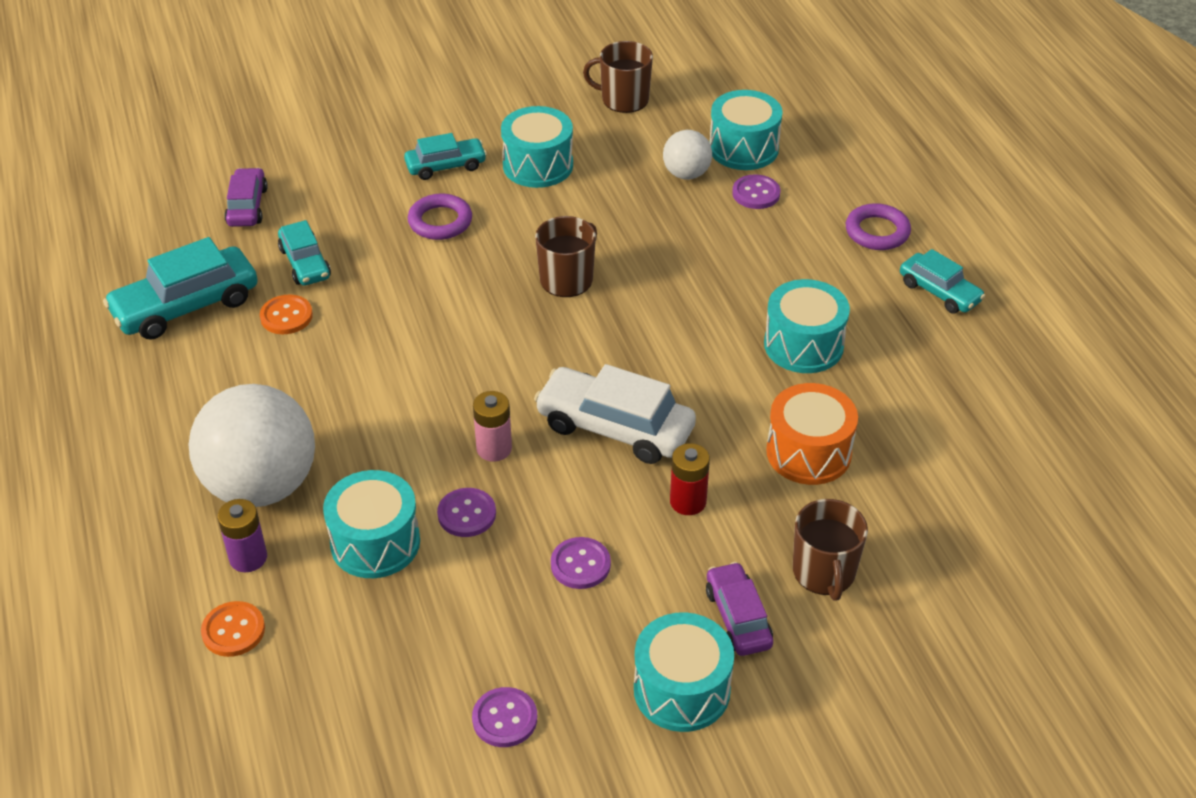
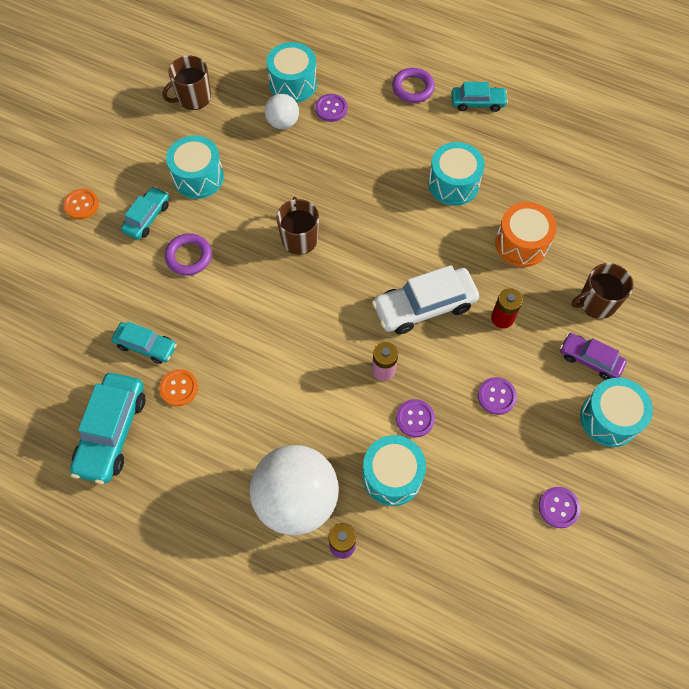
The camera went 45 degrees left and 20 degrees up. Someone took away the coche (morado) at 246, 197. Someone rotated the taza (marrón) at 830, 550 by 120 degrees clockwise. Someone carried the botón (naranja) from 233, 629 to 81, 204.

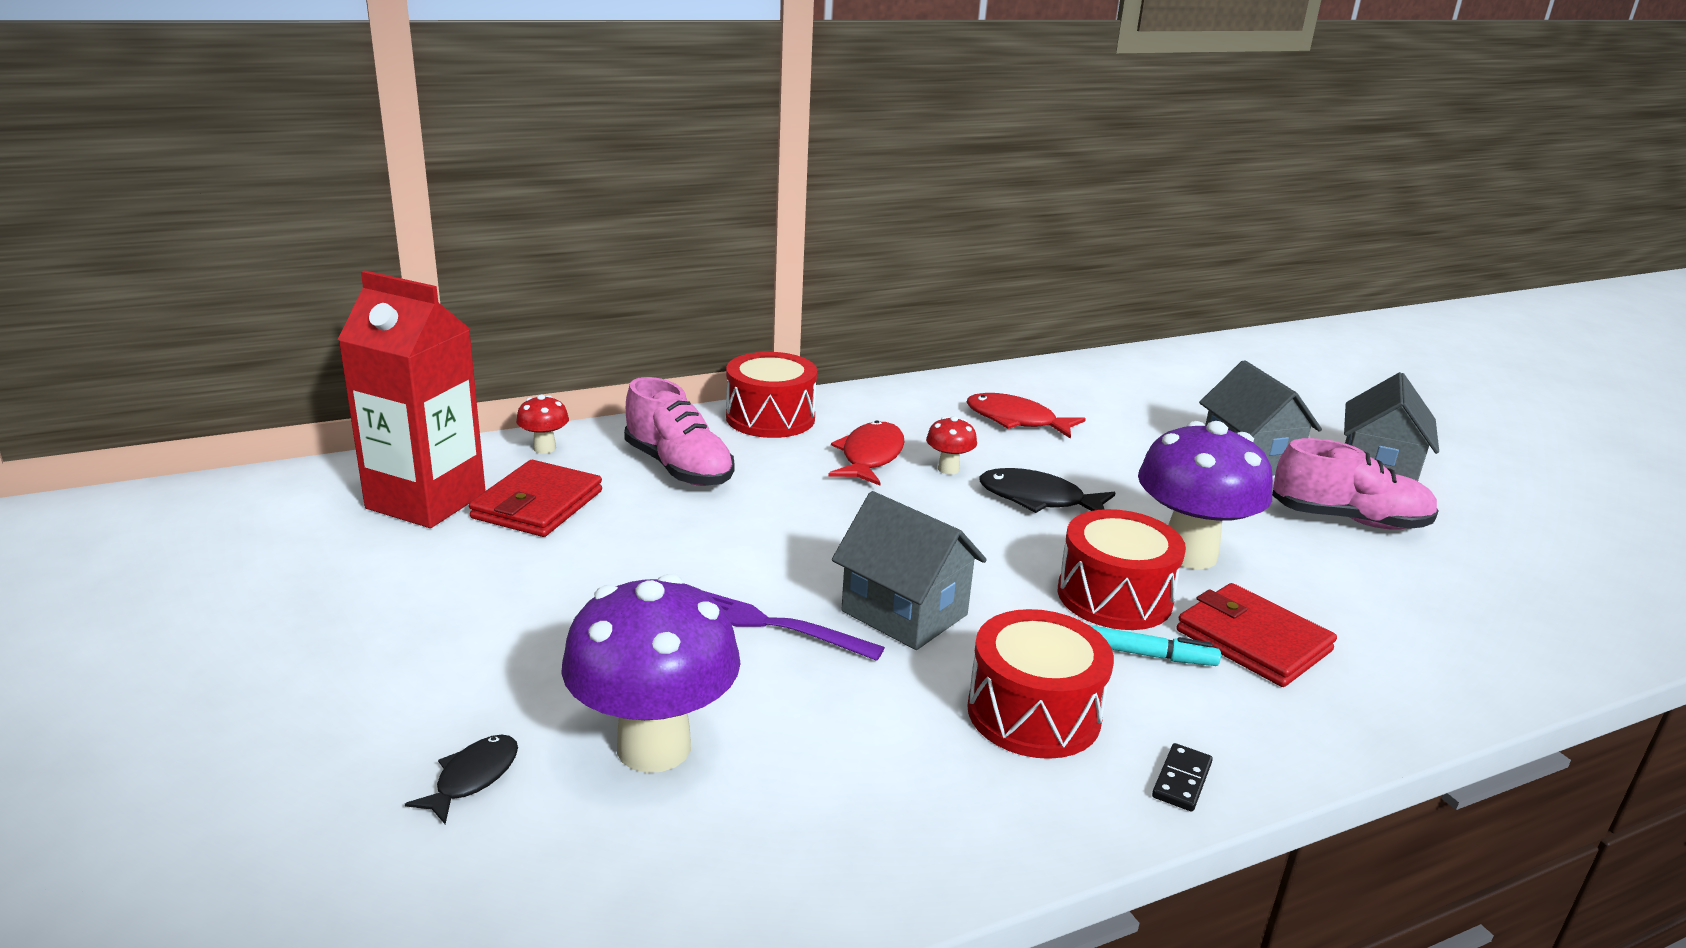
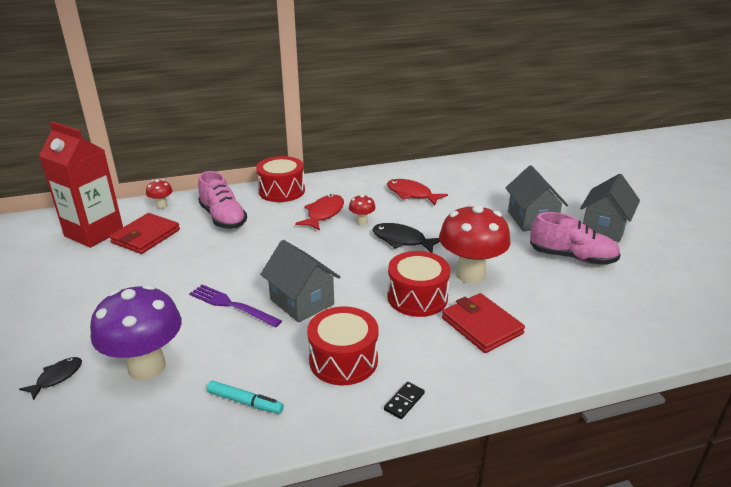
The camera went 10 degrees right and 5 degrees up. Someone repainted the seta (morado) at 1205, 495, which became the seta (rojo) at 475, 244. Someone carried the rotulador (turquesa) from 1155, 645 to 245, 397.

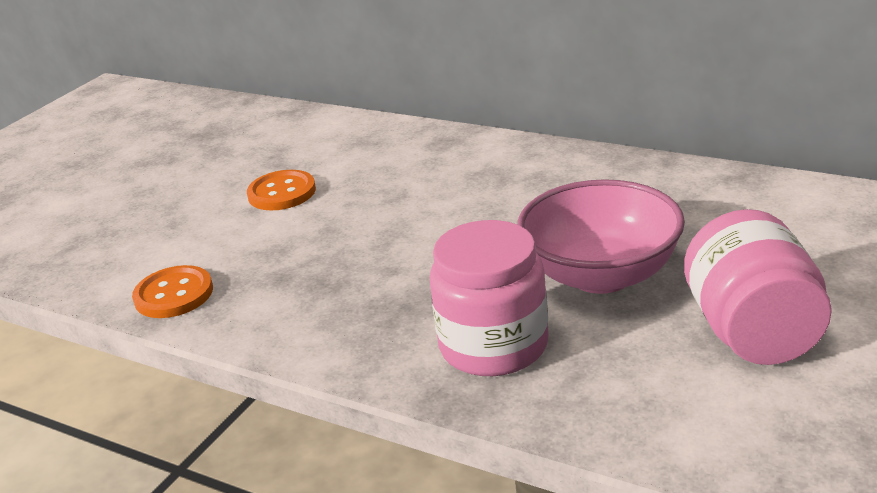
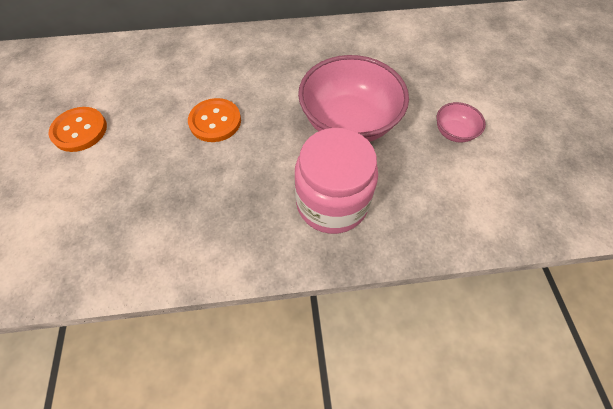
The camera went 40 degrees left and 30 degrees up. Someone swapped the tarro (rosa) at 758, 287 for the cuenco (rosa) at 461, 122. Someone carried the botón (naranja) from 172, 291 to 214, 120.

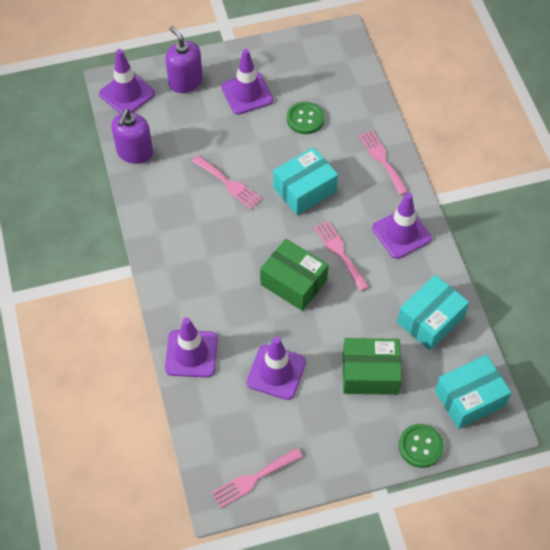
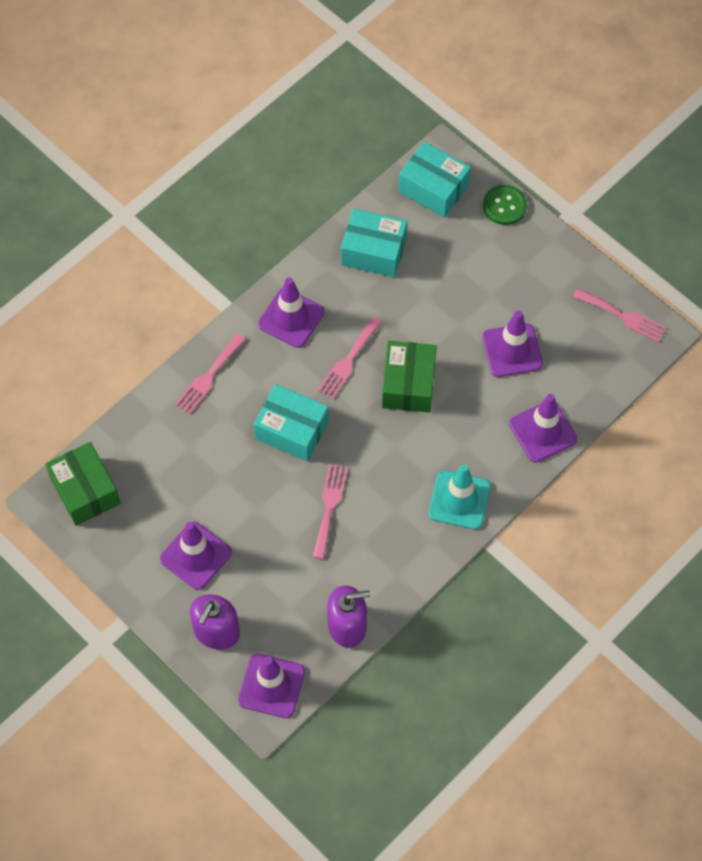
The camera went 120 degrees left and 5 degrees up. Someone took away the botón (verde) at 305, 118. Someone carried the caja (verde) from 372, 366 to 83, 484. Someone put down the cono de tráfico (turquesa) at 460, 496.

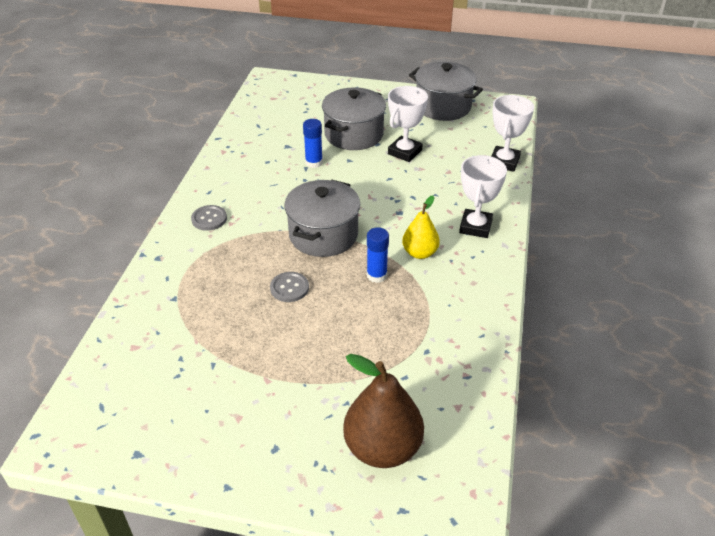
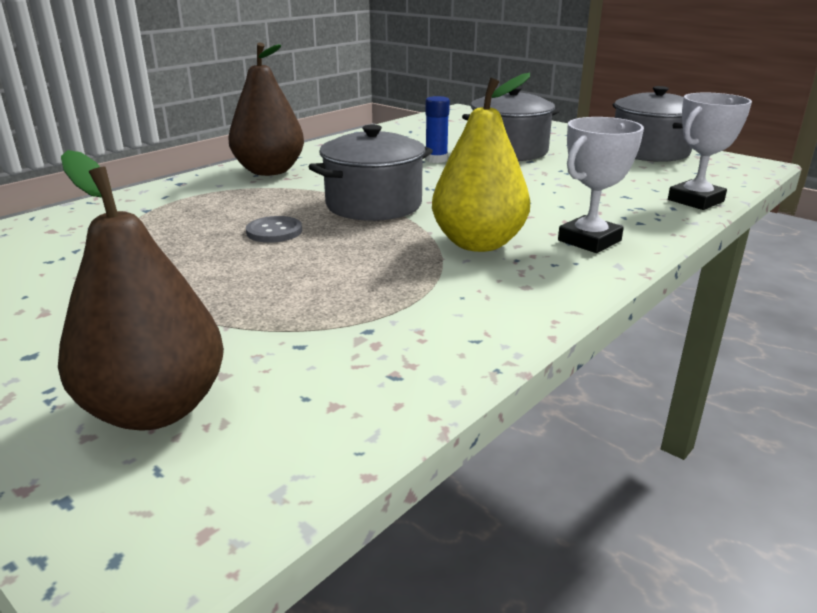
The camera went 30 degrees right and 15 degrees down. Someone took away the trofeo (blanco) at 408, 124. Someone scaled the pera (amarillo) at 421, 227 by 1.67. Someone swapped the botón (gris) at 209, 218 for the pera (marrón) at 266, 109. Someone took away the barra de pegamento (azul) at 378, 255.

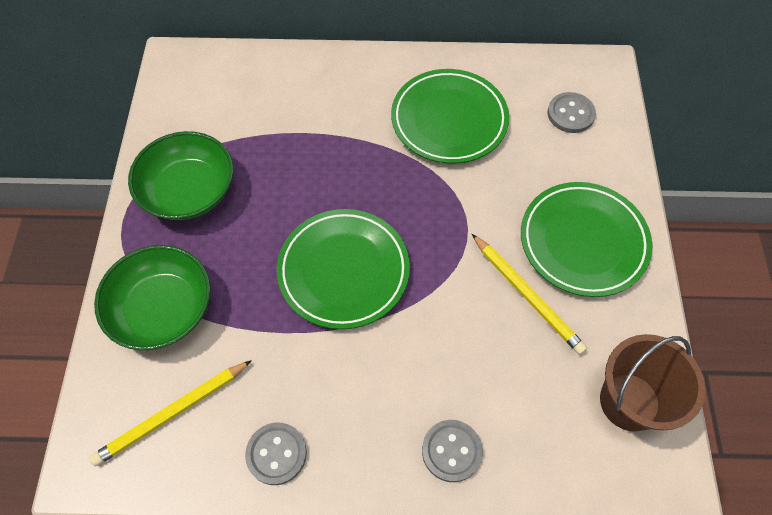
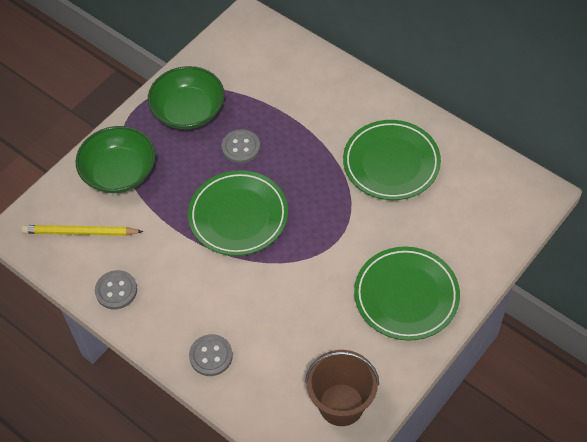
The camera went 40 degrees right and 5 degrees down. Someone carried the botón (gris) from 572, 112 to 240, 146. Someone took away the lápiz (amarillo) at 529, 294.

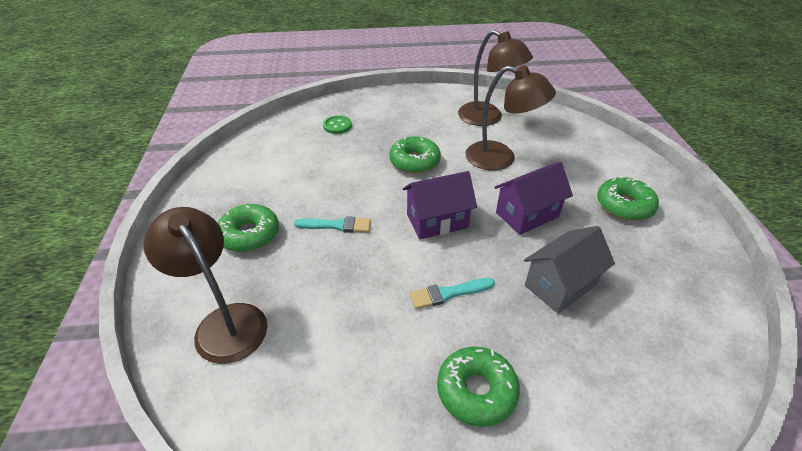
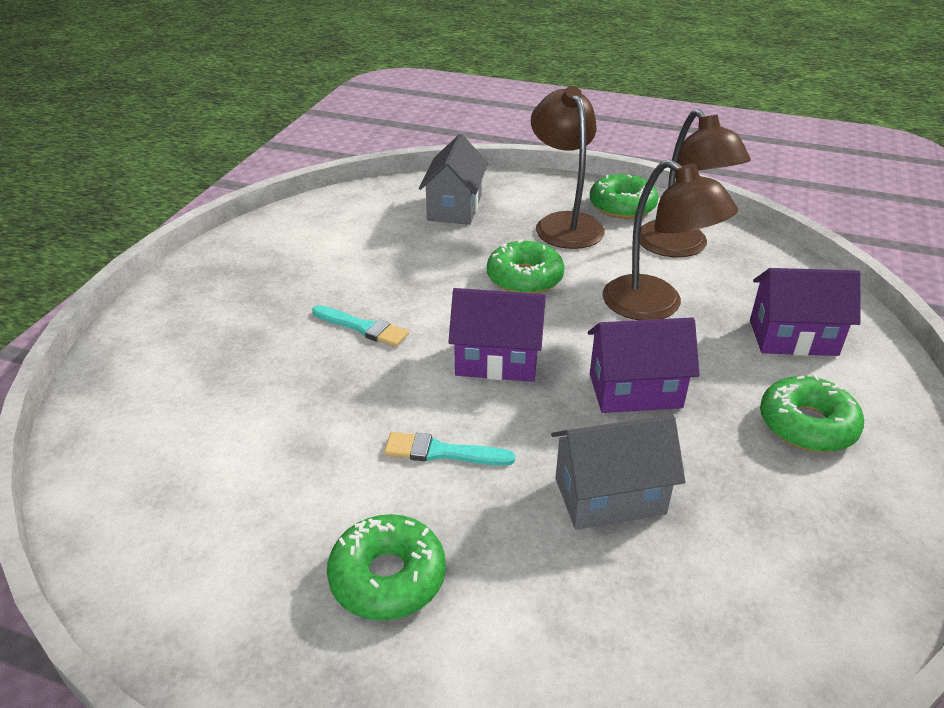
The camera went 25 degrees right and 5 degrees down. Someone swapped the botón (verde) at 337, 124 for the casa (gris) at 453, 179. Someone carried the rosquilla (verde) from 248, 228 to 624, 196. Someone carried the lámpara (marrón) from 205, 285 to 568, 167. Someone put down the casa (morado) at 805, 312.

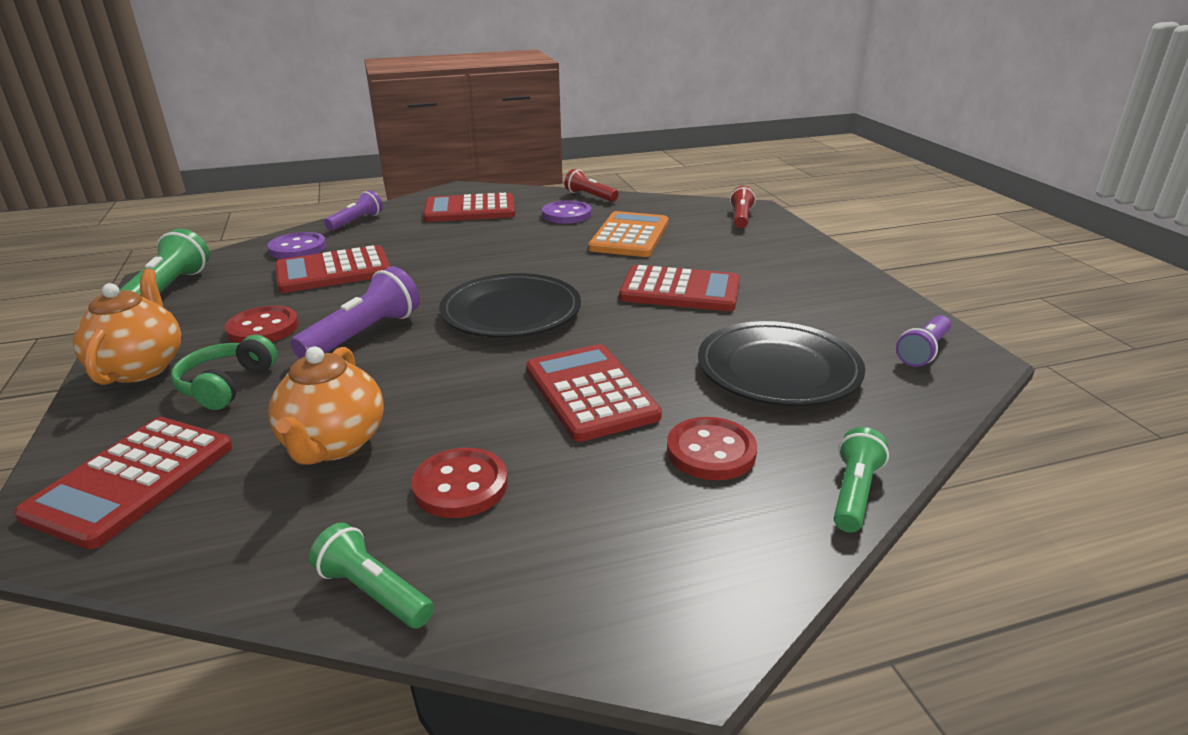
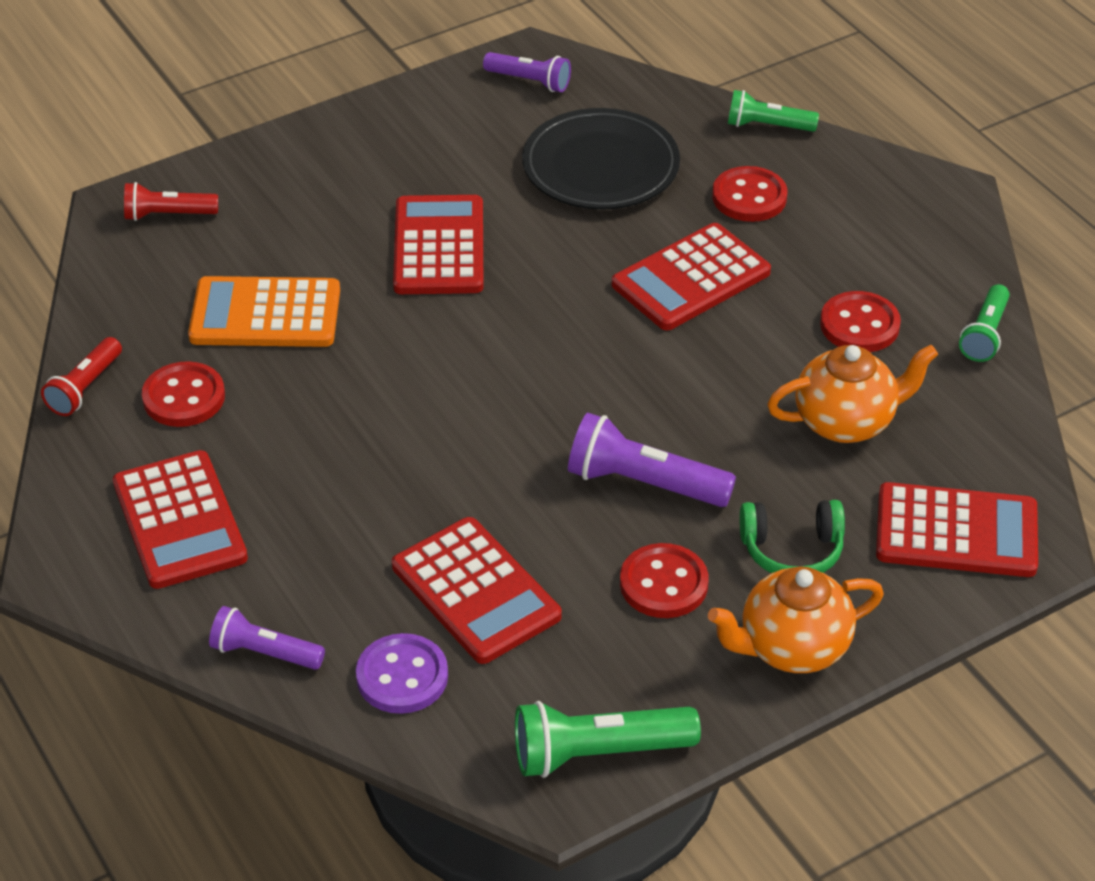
The camera went 105 degrees left and 15 degrees up. Someone repainted the botón (morado) at 566, 212, which became the botón (rojo) at 183, 394. Someone took away the plato (negro) at 510, 305.

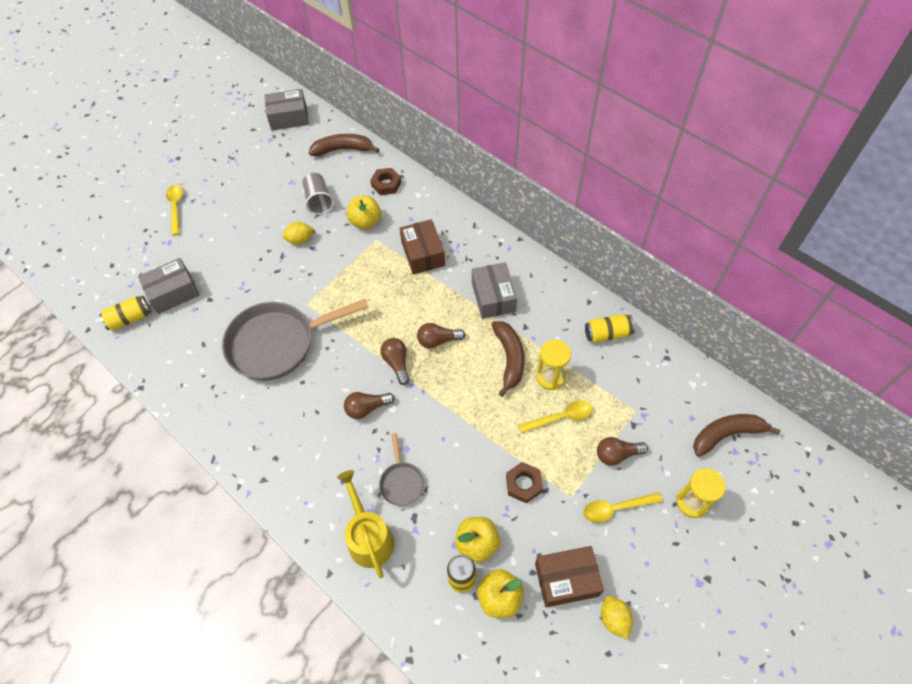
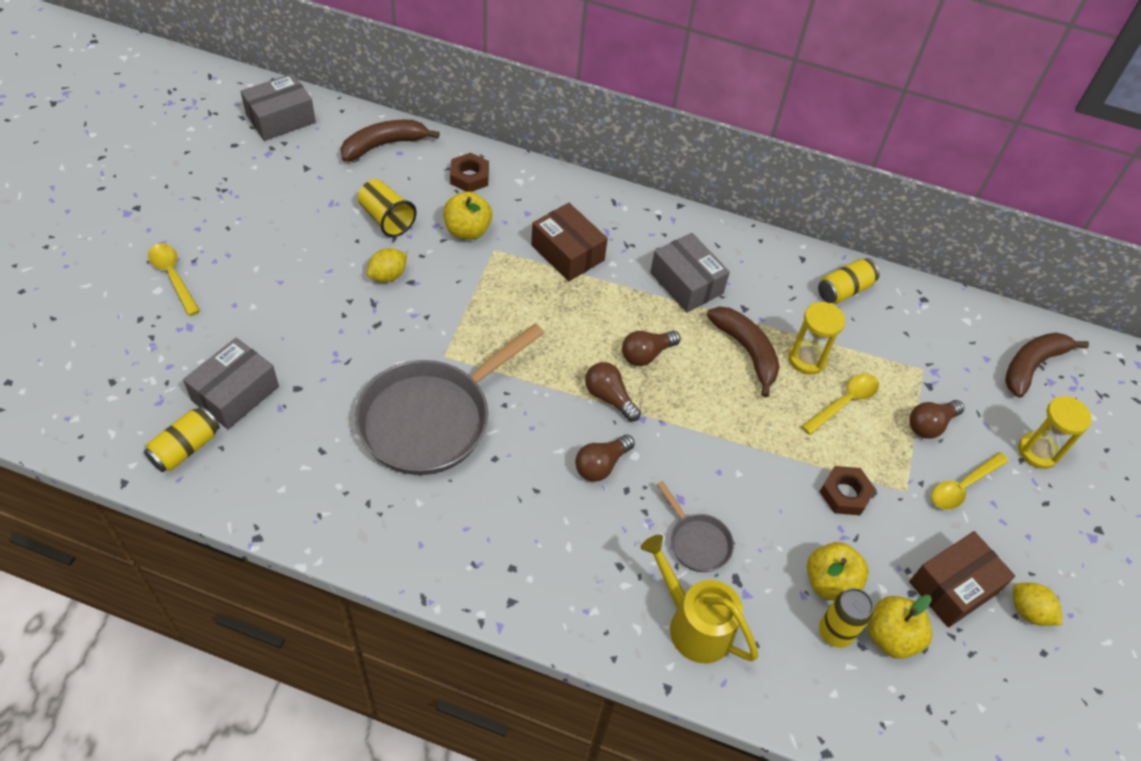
The camera went 30 degrees left and 5 degrees down. Someone repainted the vaso (gris) at 318, 194, which became the vaso (amarillo) at 387, 208.

